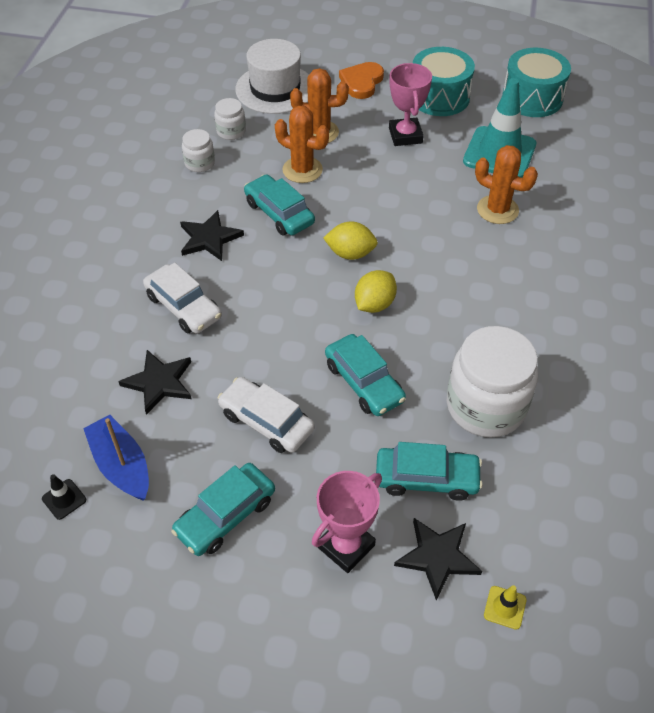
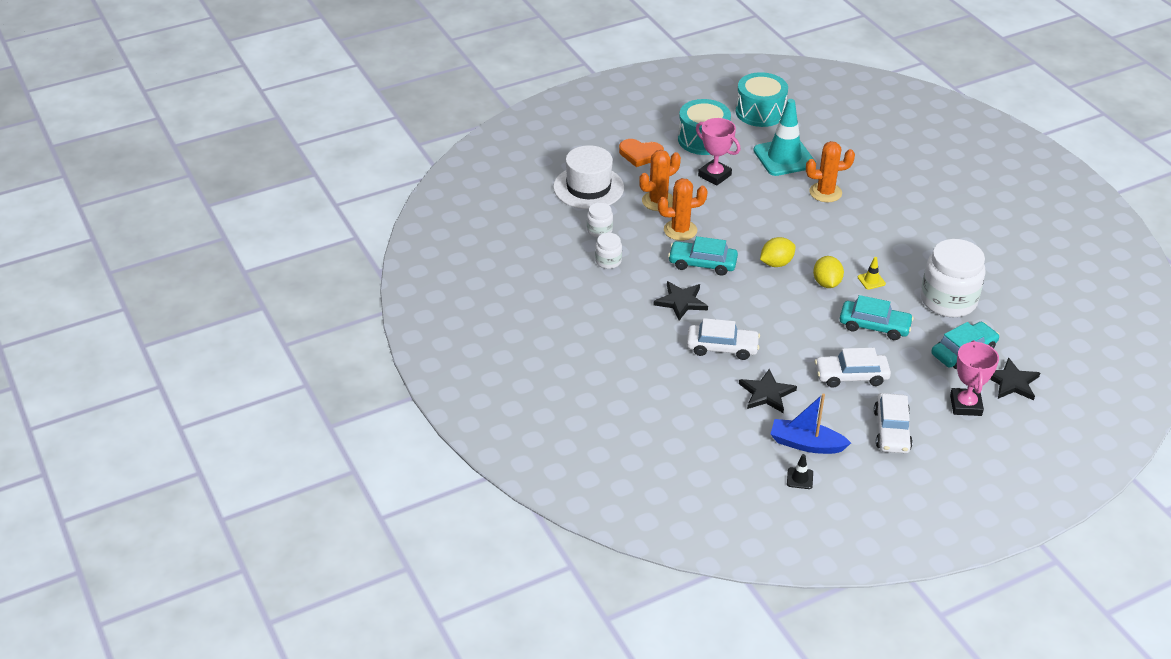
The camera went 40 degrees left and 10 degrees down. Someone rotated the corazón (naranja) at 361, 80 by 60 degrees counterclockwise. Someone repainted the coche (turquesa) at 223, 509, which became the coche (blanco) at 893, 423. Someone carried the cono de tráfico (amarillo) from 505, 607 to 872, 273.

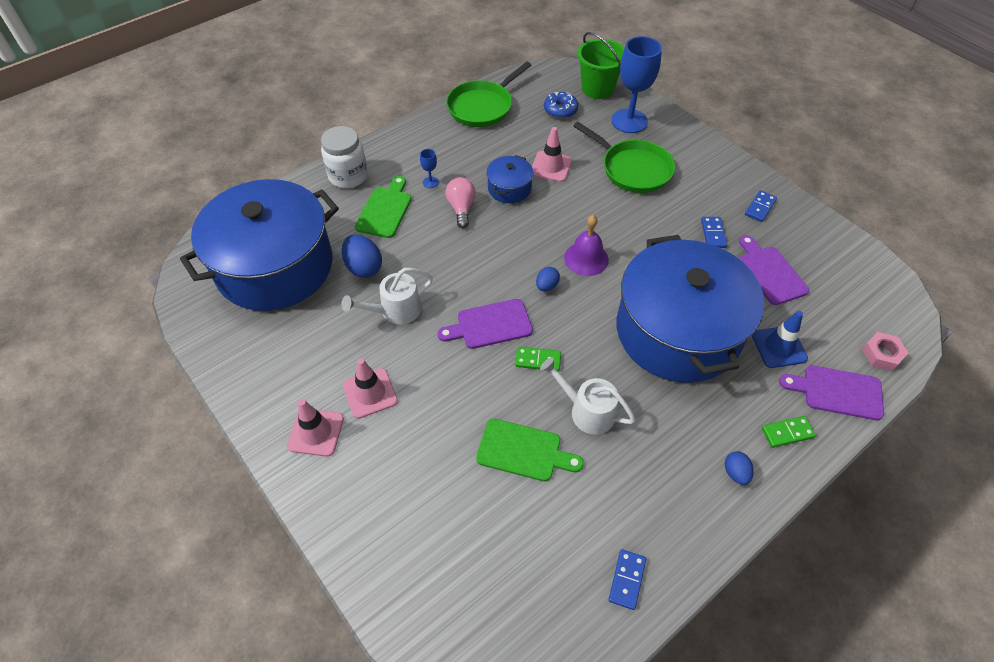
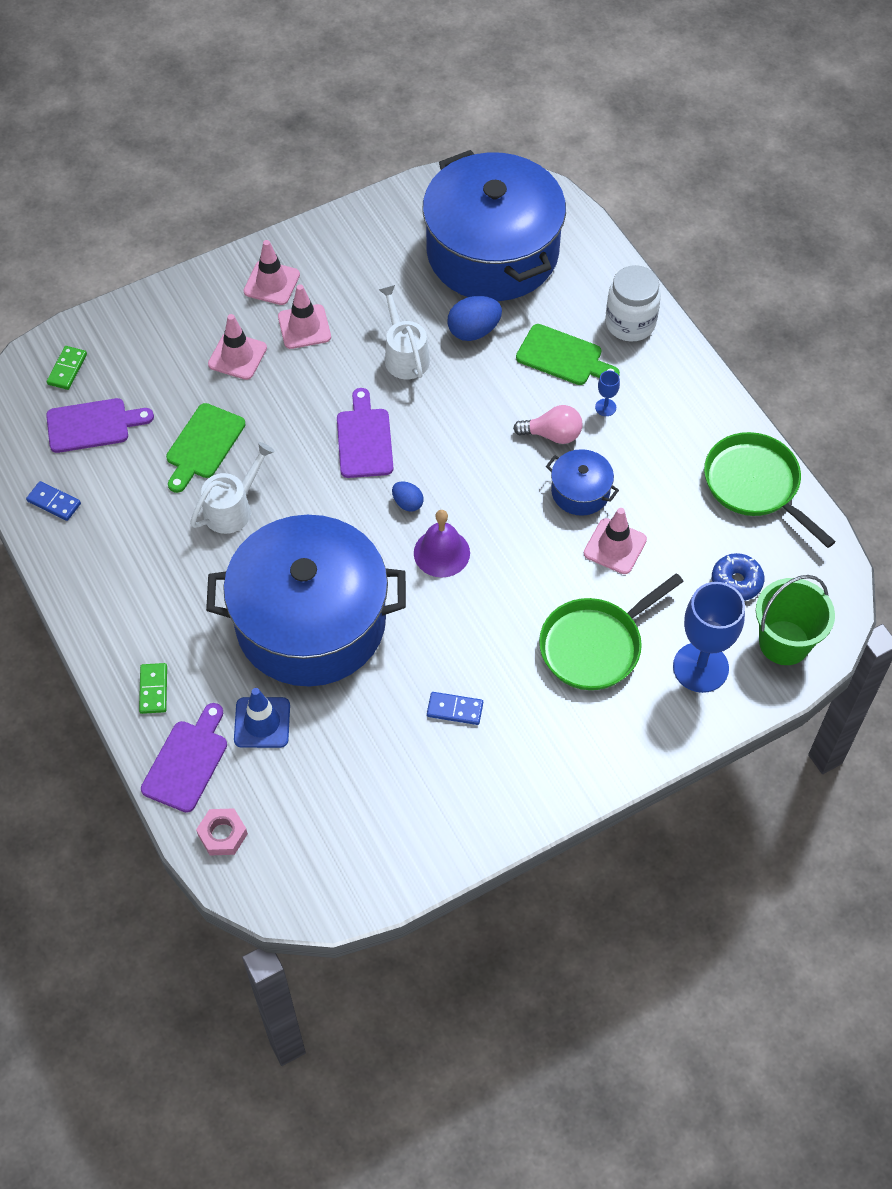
The camera went 100 degrees right and 5 degrees up. Someone took away the ficha de dominó (azul) at 761, 206. Someone carried the tabla de cortar (morado) from 774, 270 to 100, 425. Someone carried the ficha de dominó (verde) from 538, 359 to 67, 368. Someone took away the huevo (azul) at 739, 468. Someone put down the cono de tráfico (rosa) at 237, 347.

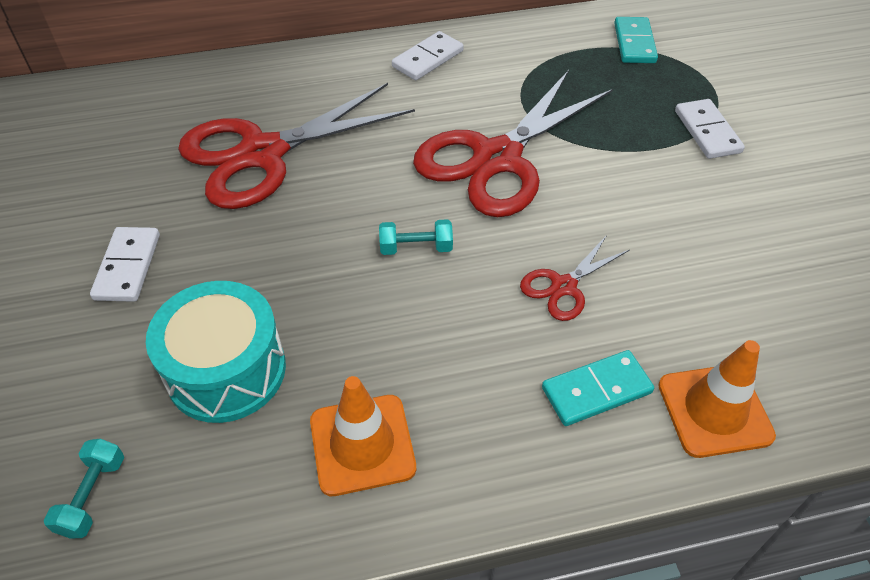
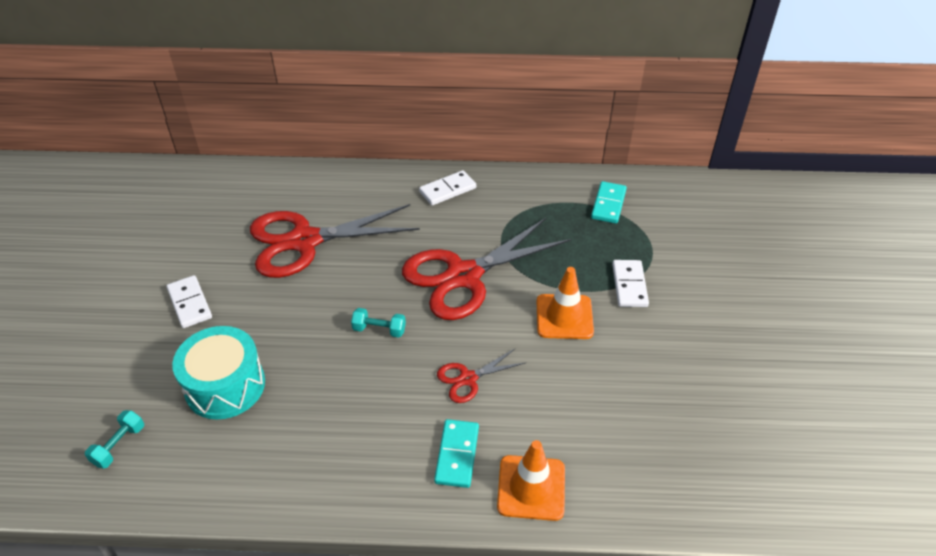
The camera went 15 degrees right and 5 degrees down. Someone rotated the ficha de dominó (blanco) at 125, 264 by 45 degrees counterclockwise. Someone rotated the ficha de dominó (turquesa) at 598, 388 by 75 degrees counterclockwise. Someone carried the cono de tráfico (naranja) from 363, 436 to 565, 303.

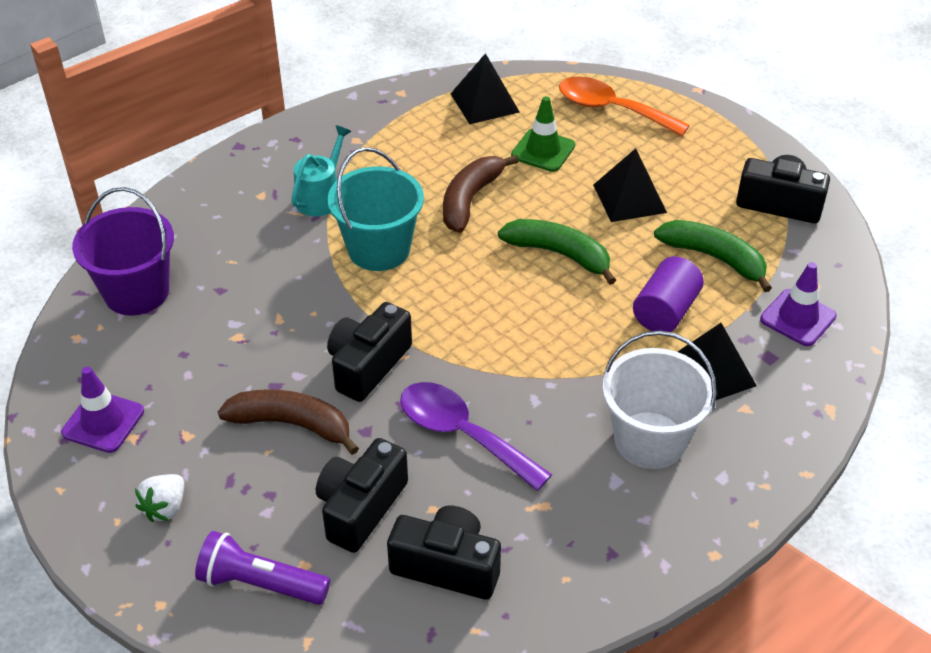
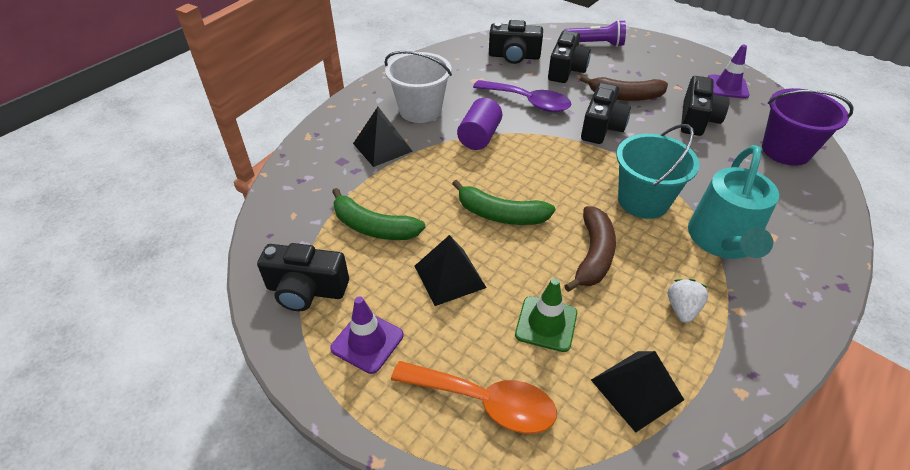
The camera went 170 degrees right and 0 degrees up. Someone scaled the regadera (turquesa) at 321, 171 by 1.65. Someone carried the cilindro (morado) from 668, 294 to 479, 124. Someone carried the cono de tráfico (morado) from 798, 304 to 367, 335. Someone carried the fresa (blanco) from 159, 498 to 688, 301. Someone put down the cámara (negro) at 705, 106.

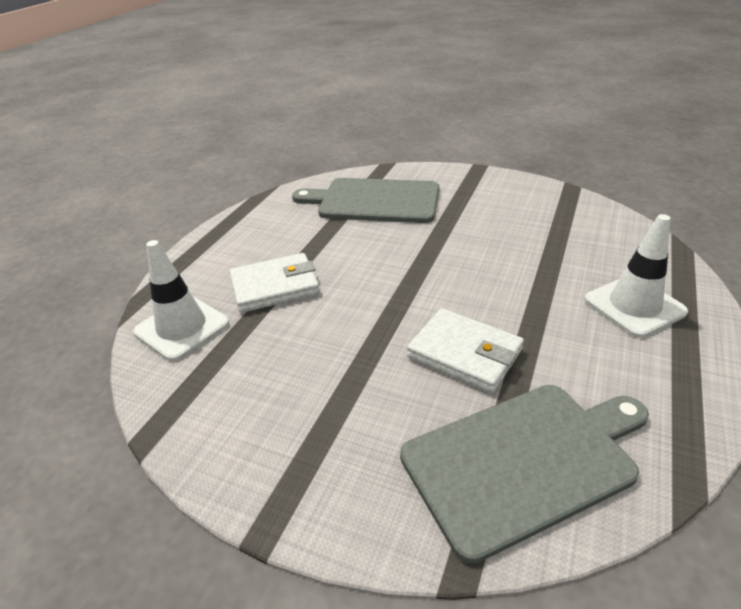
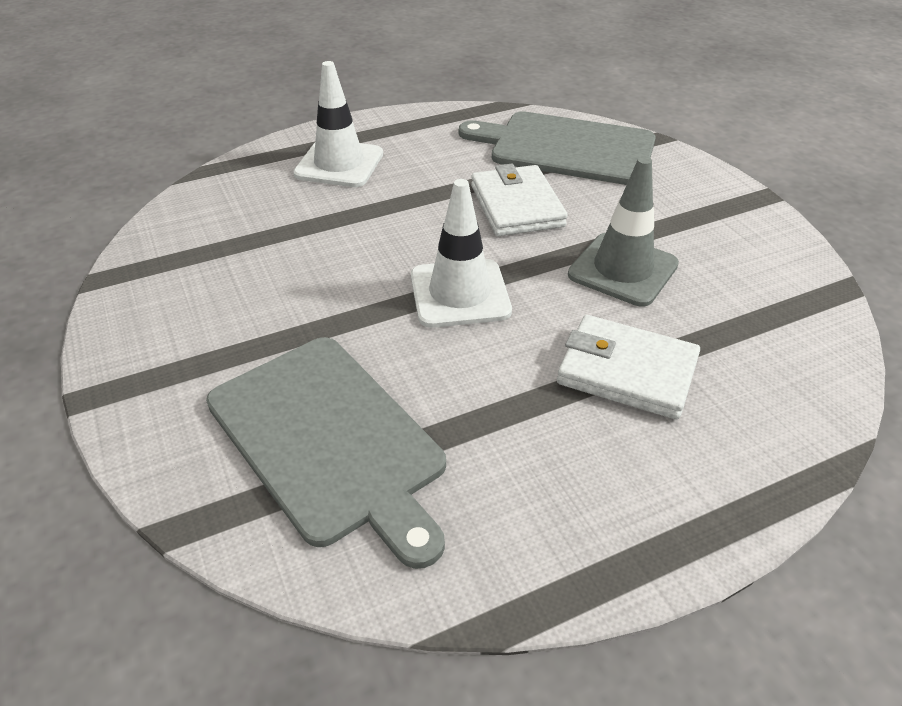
The camera went 140 degrees left and 5 degrees up. Someone carried the cono de tráfico (blanco) from 181, 300 to 461, 253. Someone put down the cono de tráfico (gris) at 623, 232.

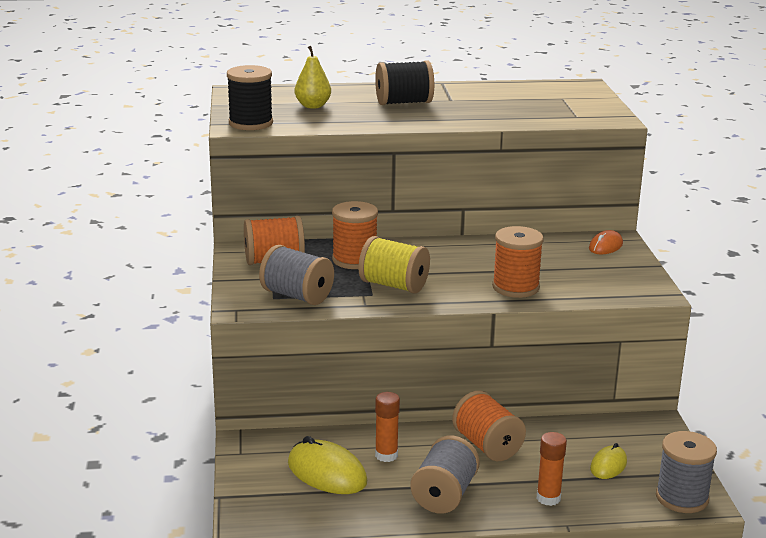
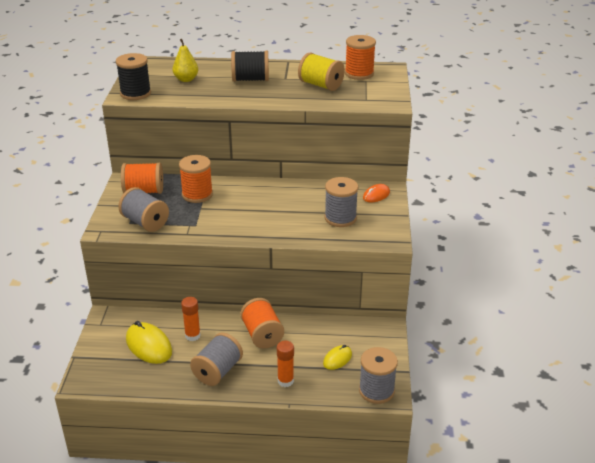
The camera went 10 degrees right and 10 degrees up. Someone carried the carrete (naranja) from 518, 262 to 360, 57. Someone carried the carrete (amarillo) from 394, 265 to 321, 71. Someone put down the carrete (gris) at 341, 202.

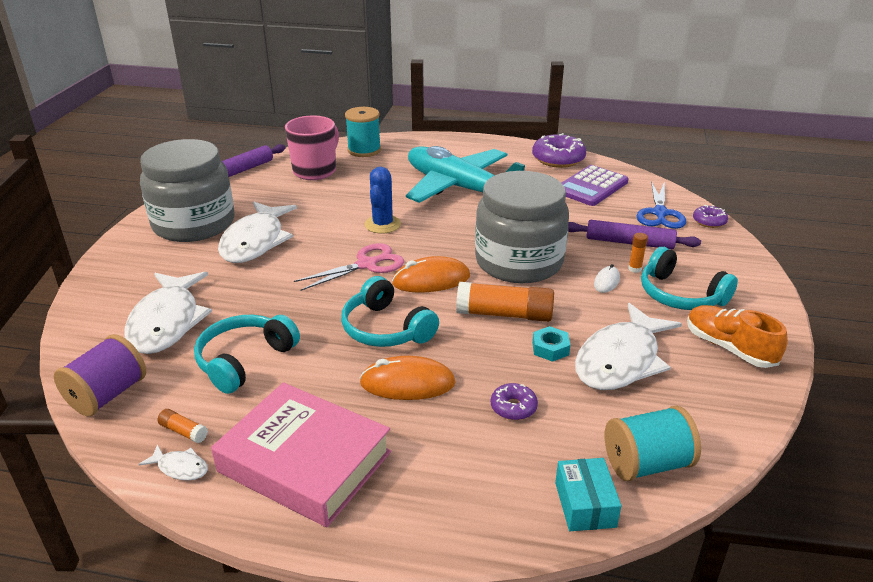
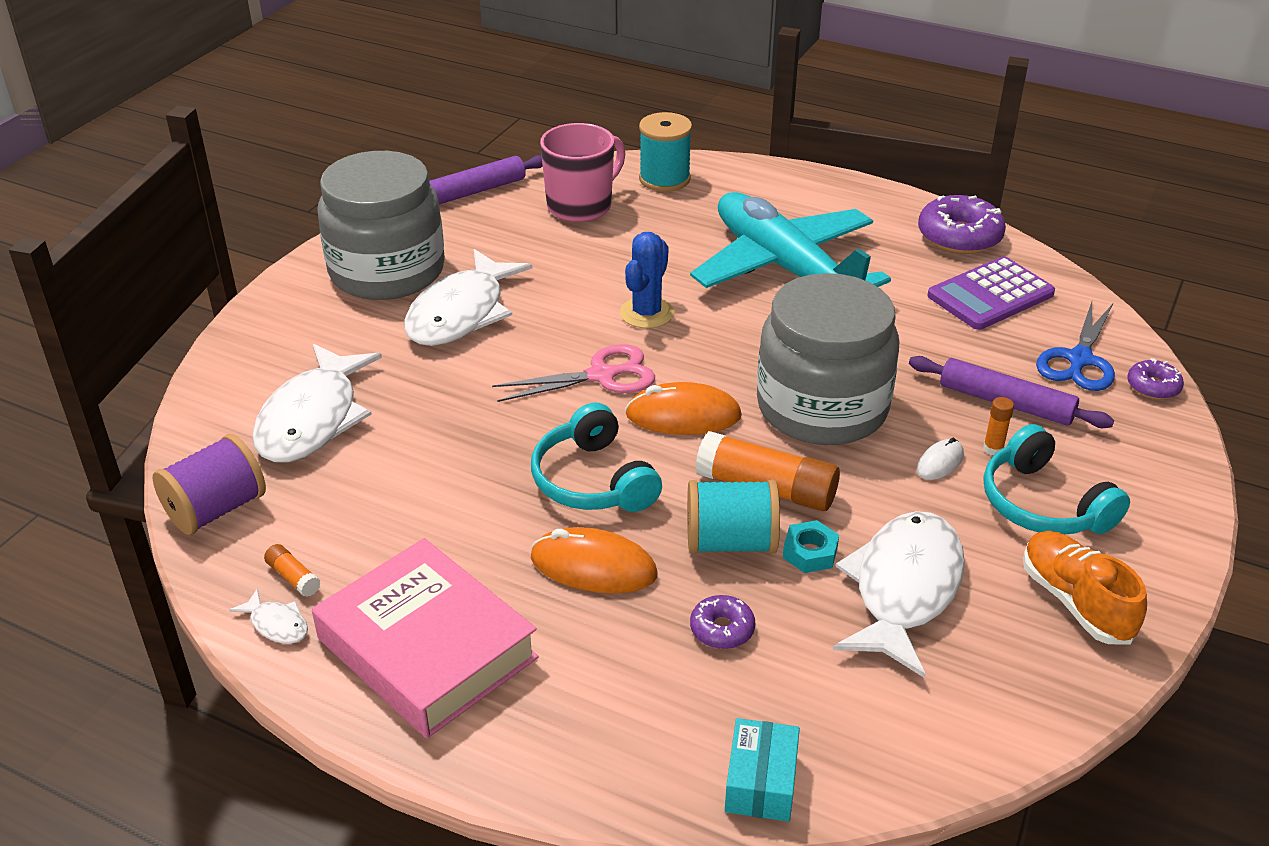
The camera went 15 degrees right and 5 degrees up. Someone rotated the pez (blanco) at 628, 346 by 150 degrees clockwise. Someone took away the auriculares (turquesa) at 247, 354. Someone carried the carrete (turquesa) from 653, 443 to 733, 517.

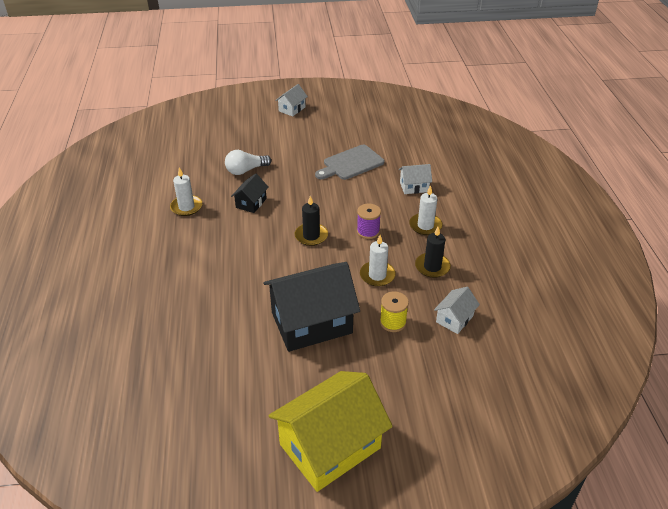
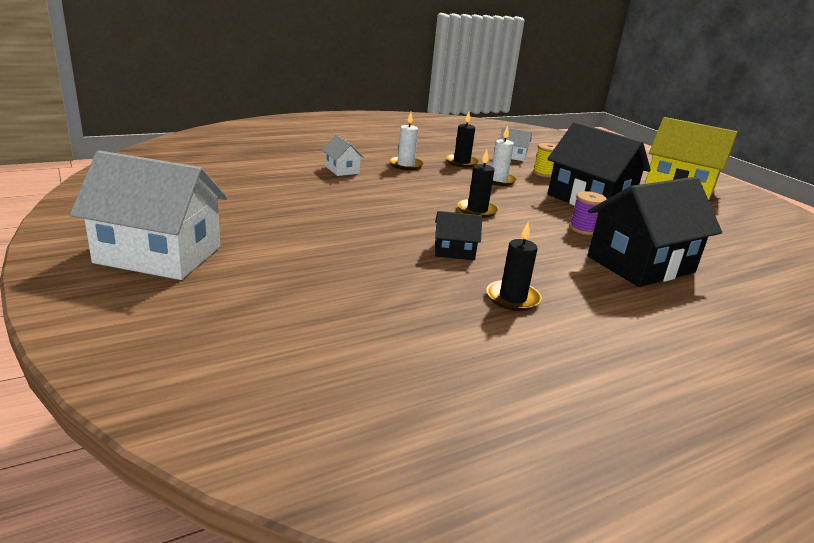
The camera went 115 degrees left and 15 degrees down. Someone scaled the casa (blanco) at 291, 100 by 2.16. Someone took away the tabla de cortar (gris) at 349, 162. Someone took away the bombilla (blanco) at 248, 162. Someone repainted the vela (blanco) at 186, 191, which became the vela (negro) at 514, 266. Someone carried the carrete (morado) from 369, 221 to 588, 213. Someone put down the casa (negro) at 654, 232.

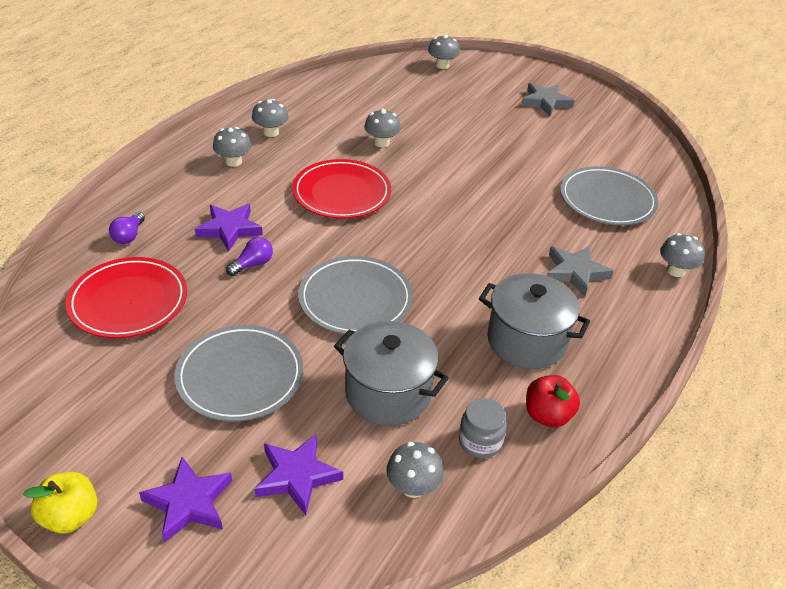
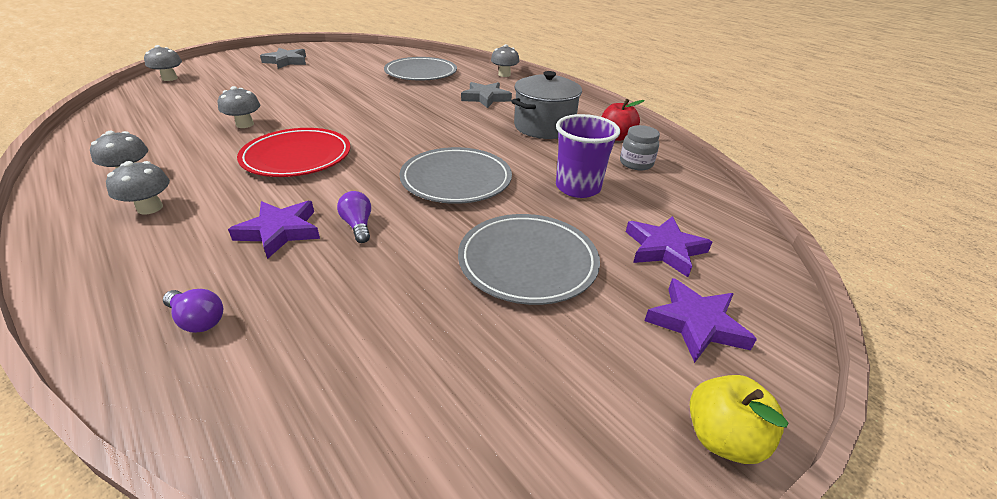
The camera went 70 degrees left and 5 degrees down. Someone took away the plato (rojo) at 126, 297. Someone swapped the olla (gris) at 391, 373 for the vaso (morado) at 588, 156. Someone took away the seta (gris) at 415, 470.

